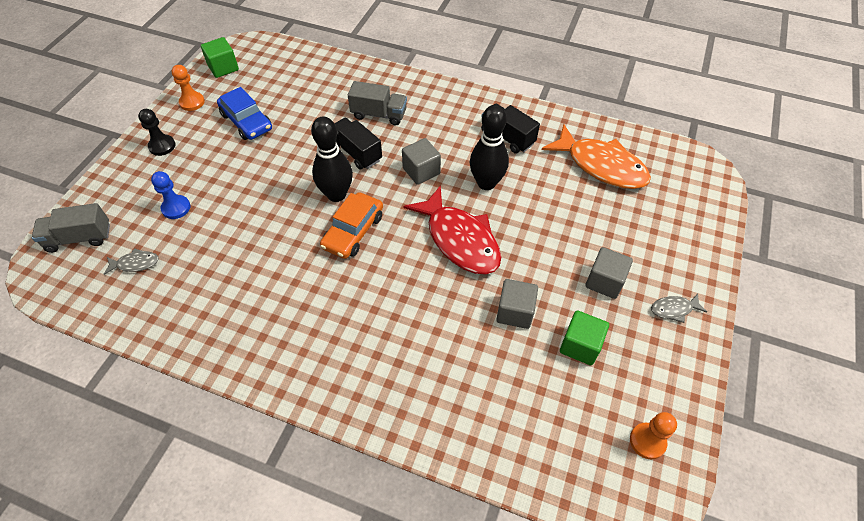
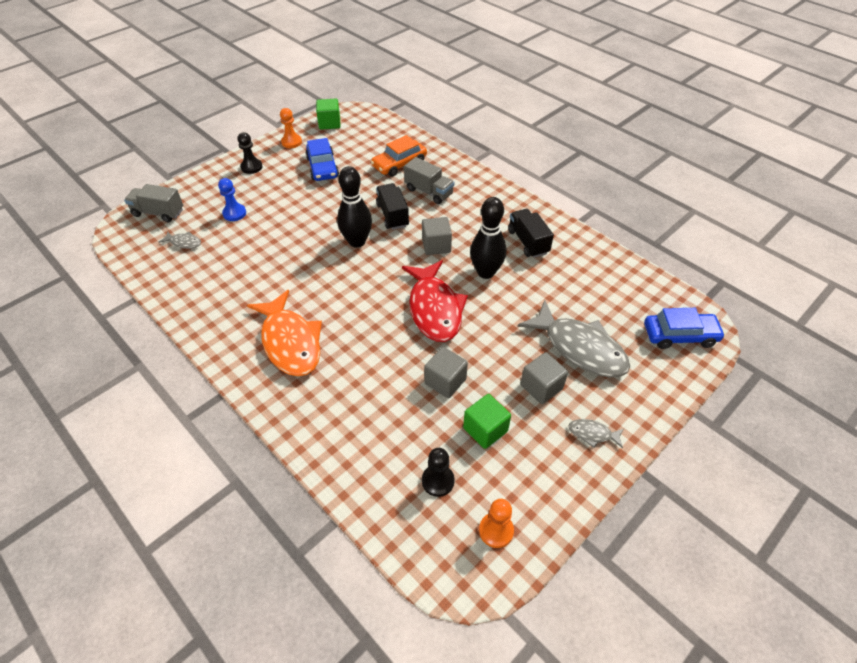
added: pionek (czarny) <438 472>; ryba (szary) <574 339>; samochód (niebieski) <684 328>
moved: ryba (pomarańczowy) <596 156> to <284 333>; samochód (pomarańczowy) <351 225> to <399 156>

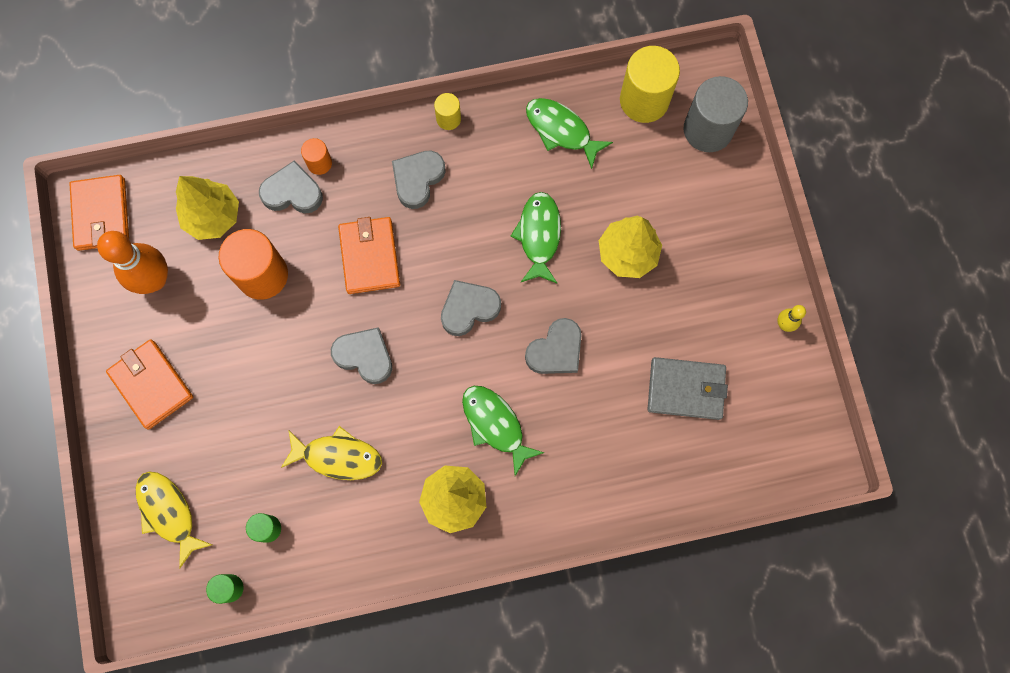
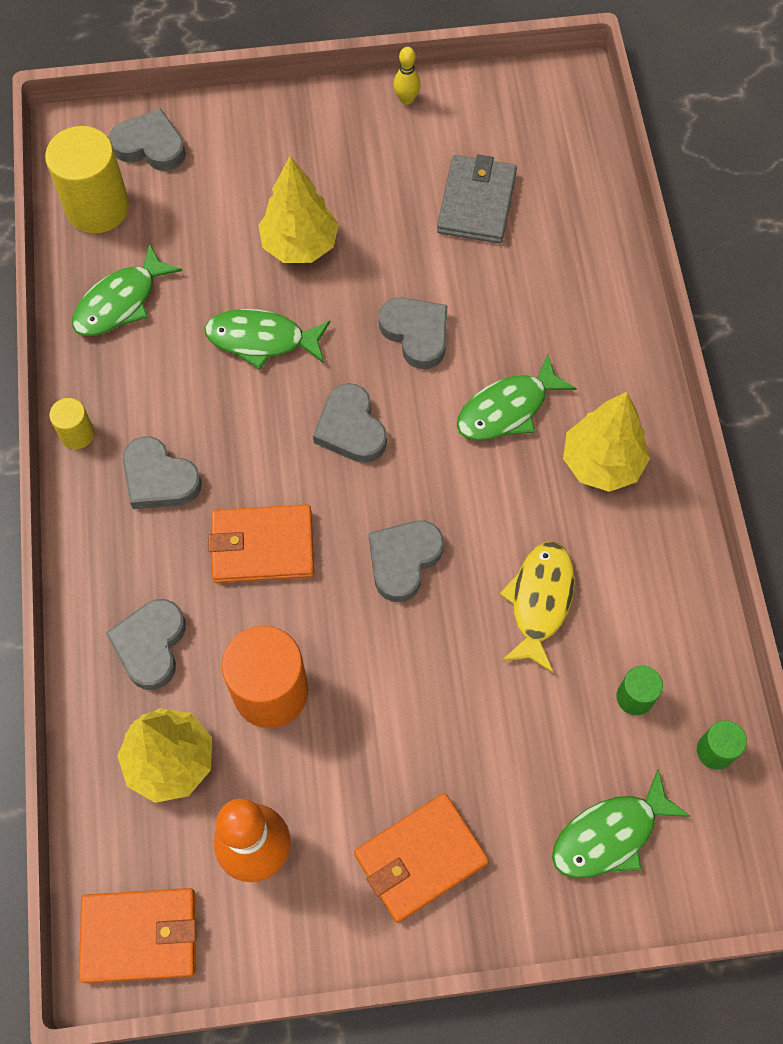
removed: walec (pomarańczowy) <316 156>
replaced: walec (szary) <716 114> to serce (szary) <147 139>
recoloured: ryba (żółty) <174 519> to ryba (zielony) <621 823>

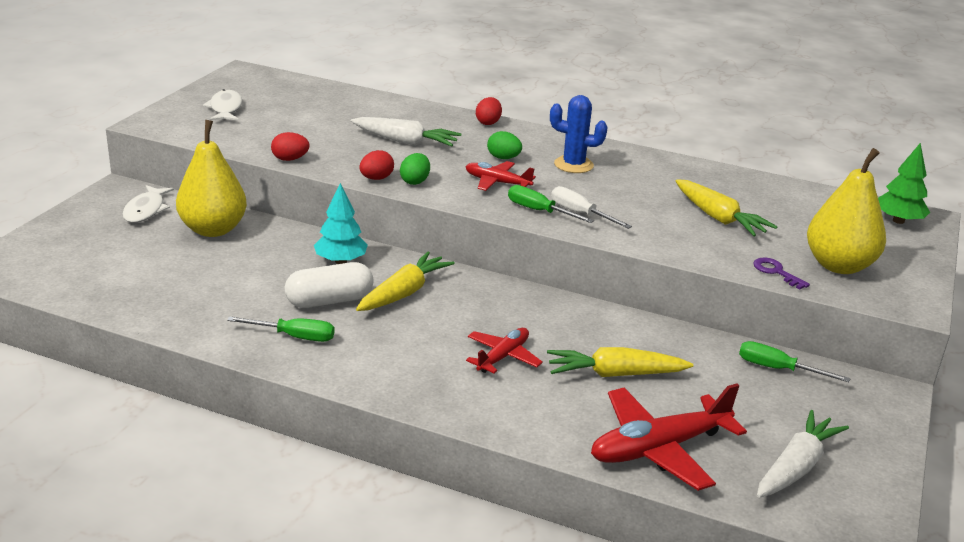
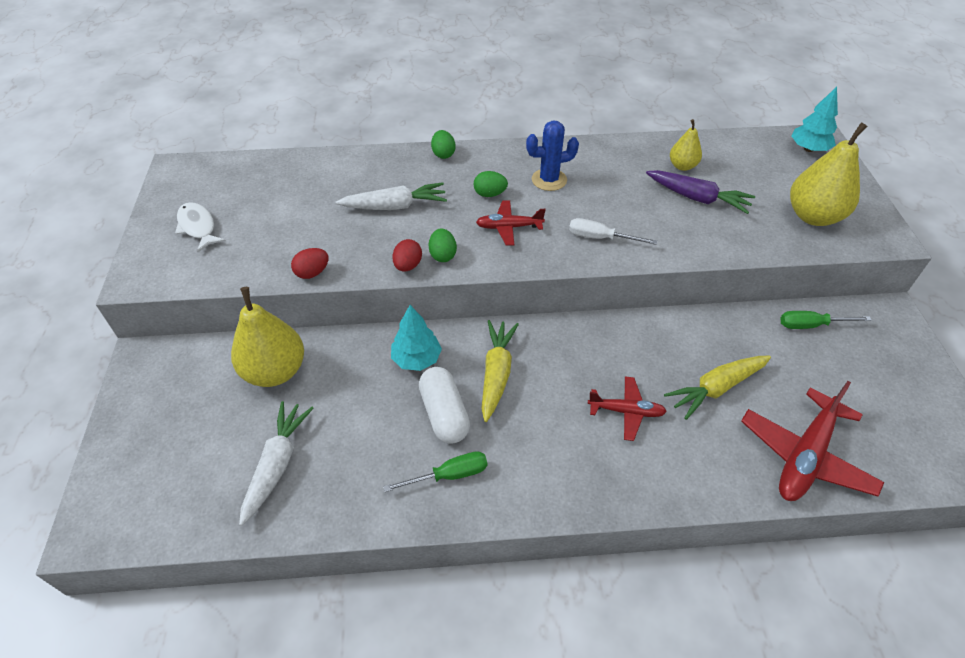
removed: ryba (biały) <148 204>; śrubokręt (zielony) <551 204>; klucz (fioletowy) <781 273>
added: gruszka (żółty) <686 145>
moved: marchewka (biały) <803 454> to <276 463>
recoloured: jajko (czerwony) <489 111> to jajko (zielony) <443 144>; marchewka (żółty) <726 207> to marchewka (fioletowy) <700 192>; drzewko (zielony) <904 183> to drzewko (turkusowy) <814 119>
turned: kapsułka (biały) <329 285> = <444 405> 60 degrees counterclockwise; samolot (czerwony) <504 350> = <627 408> 90 degrees clockwise

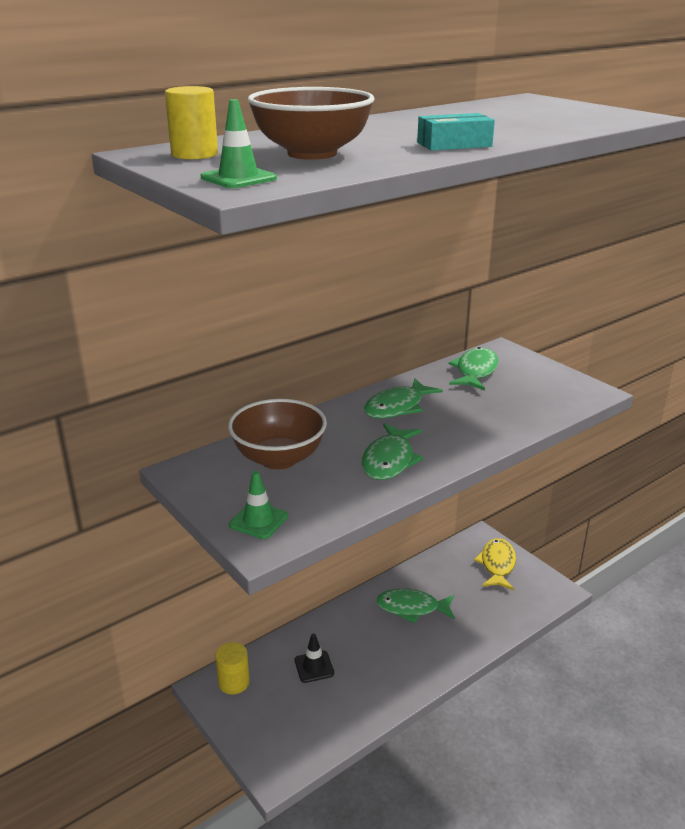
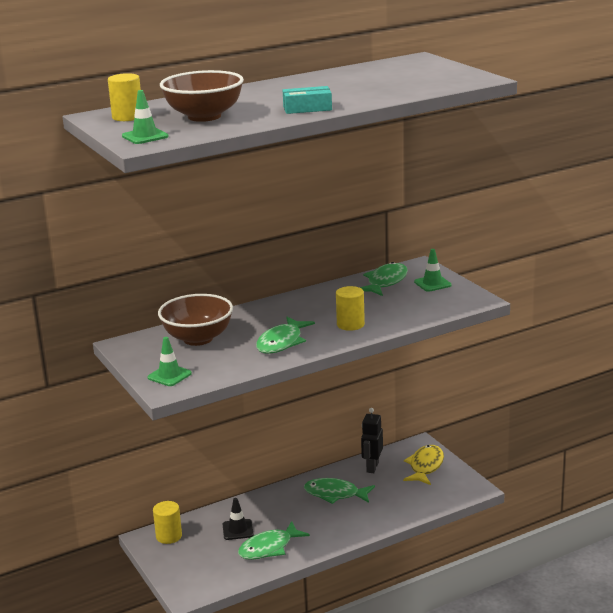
added: walec (żółty) <350 308>; robot (czarny) <372 440>; pachołek (zielony) <433 270>
moved: ryba (zielony) <403 398> to <274 540>

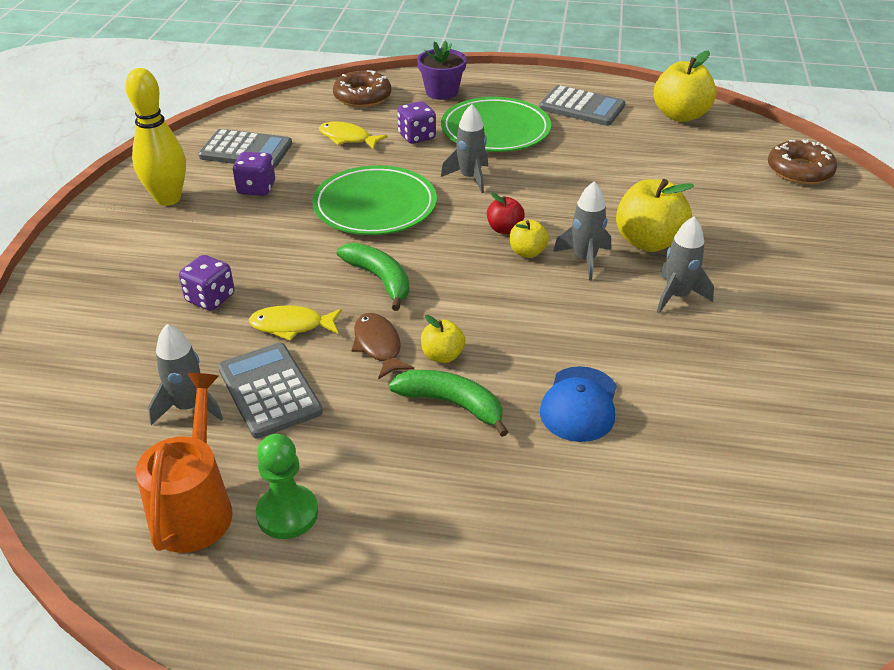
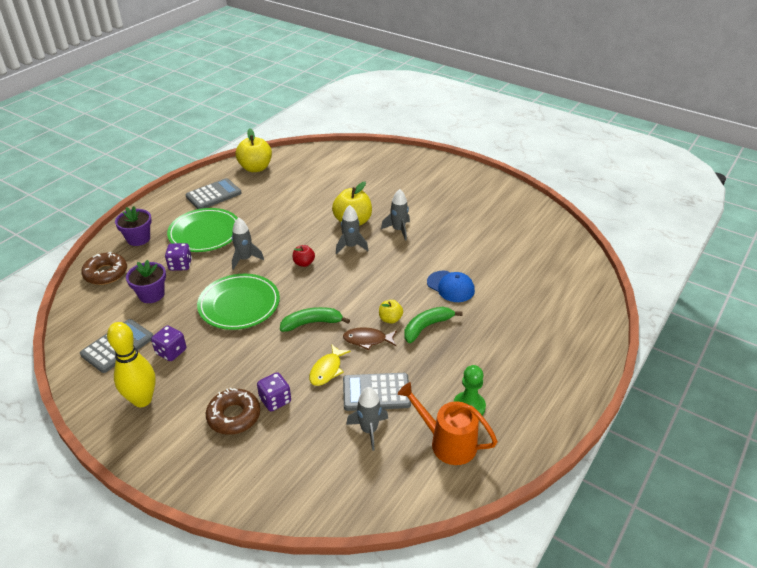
removed: jabłko (żółty) <529 239>
moved: donut (brązowy) <802 161> to <233 411>
replaced: ryba (żółty) <353 135> to doniczka (fioletowy) <146 281>

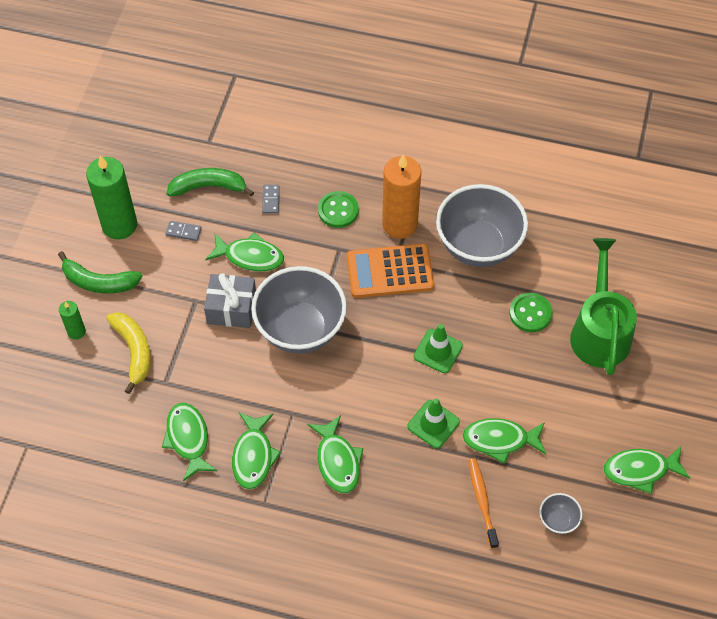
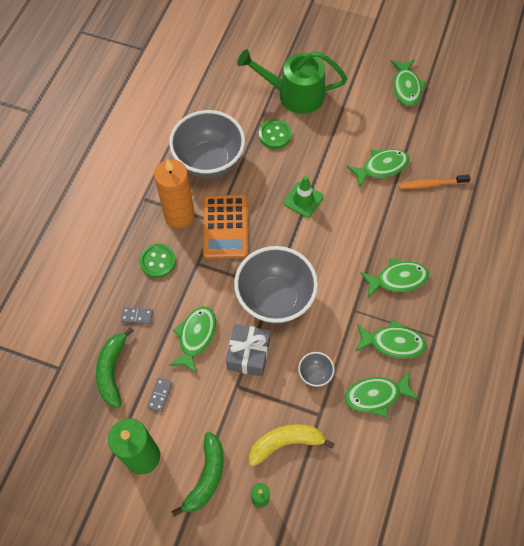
removed: pachołek (zielony) <433 424>
moved: miska (szary) <560 513> to <316 369>
turned: ryba (zielony) <504 441> = <378 168> 120 degrees counterclockwise

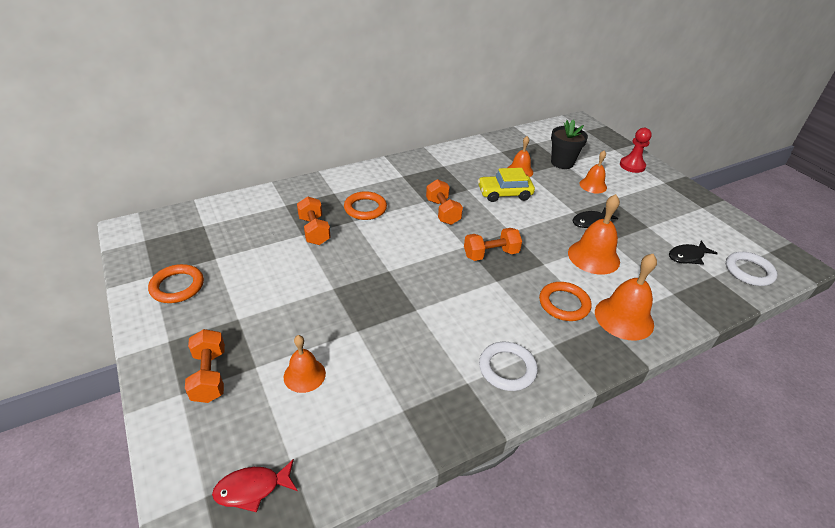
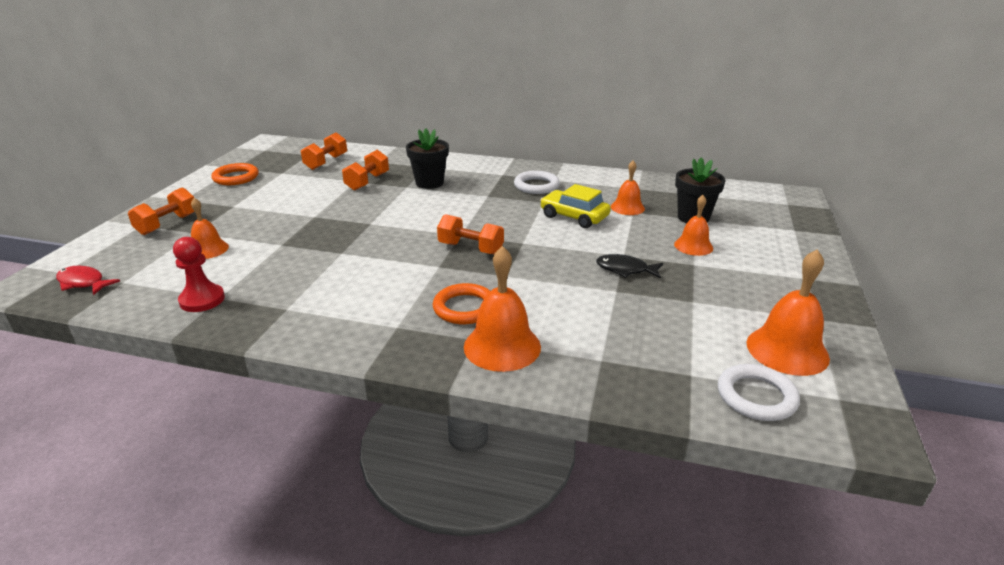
removed: ryba (czarny) <693 252>
moved: pionek (czerwony) <636 150> to <199 274>; hantel (pomarańczowy) <444 202> to <324 151>; pierścień (biały) <508 366> to <537 182>; dzwonek (pomarańczowy) <594 234> to <788 312>
replaced: pierścień (pomarańczowy) <365 205> to doniczka (czarny) <427 158>

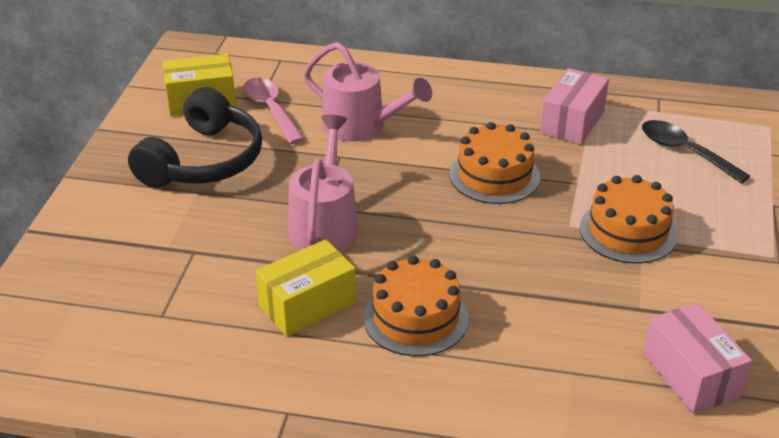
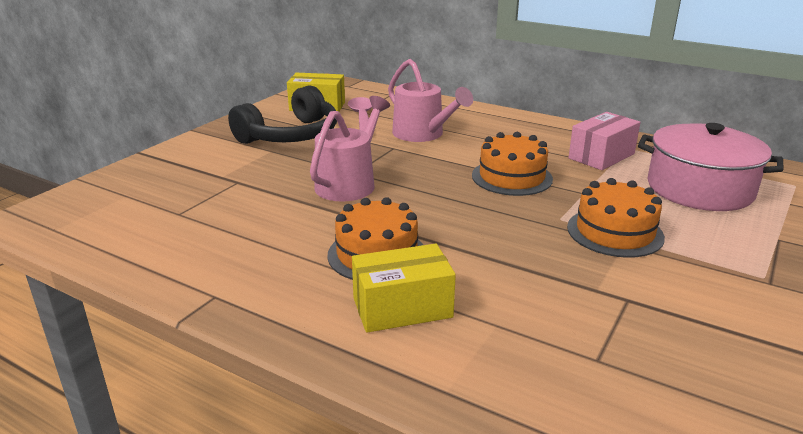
removed: pudełko (różowy) <697 358>
moved: pudełko (żółty) <305 288> to <404 288>
replaced: łyżka (czarny) <696 152> to garnek (różowy) <710 167>

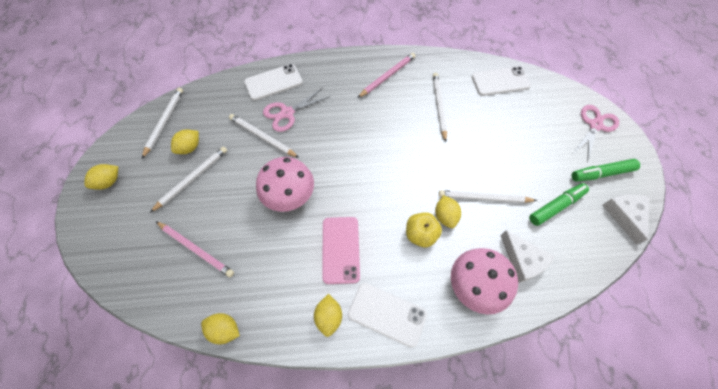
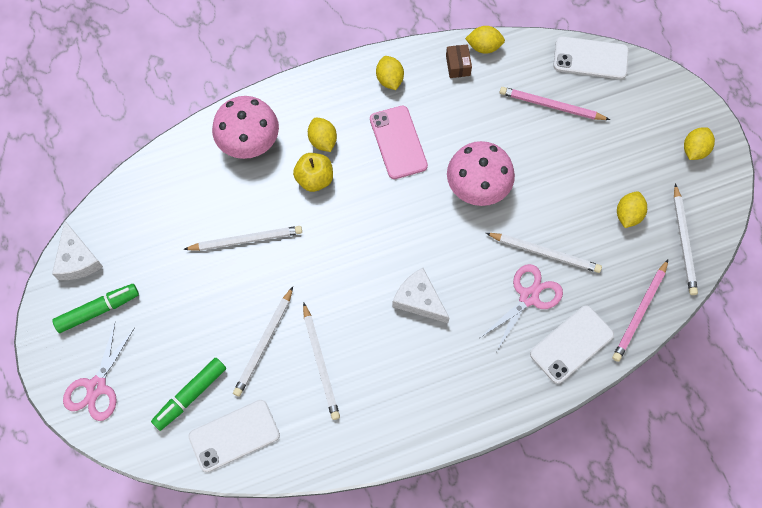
added: pudełko (brązowy) <459 61>
moved: flamaster (zielony) <559 204> to <188 394>; ołówek (biały) <188 180> to <263 342>; cytryna (żółty) <448 211> to <322 135>; ser (biały) <527 256> to <420 295>; telefon (biały) <387 315> to <591 57>; ołówek (różowy) <387 75> to <640 311>

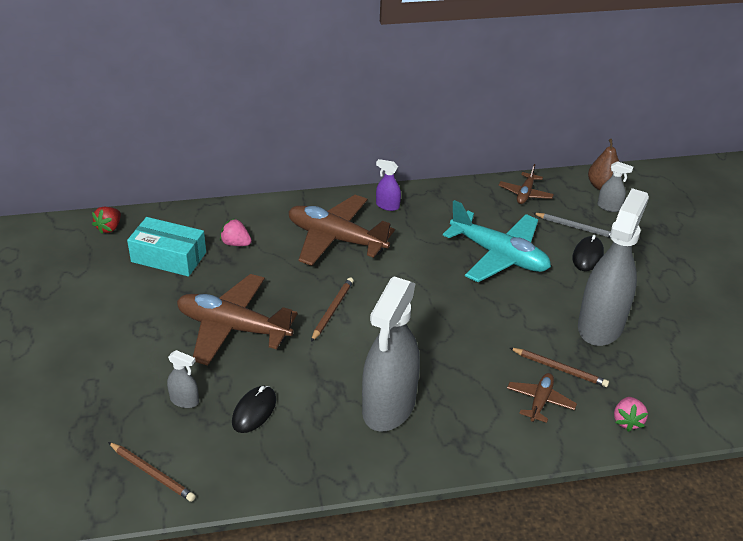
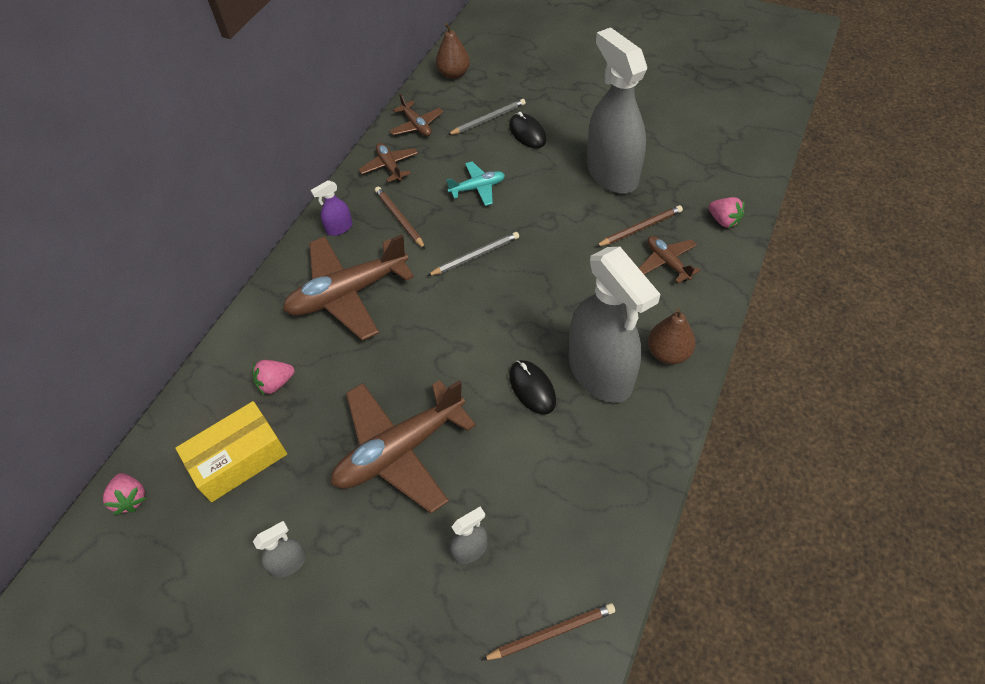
added: samolot (brązowy) <388 162>; ołówek (szary) <473 254>; gruszka (brązowy) <672 336>
moved: spryskiwacz (szary) <615 186> to <279 549>; ołówek (brązowy) <332 309> to <400 218>; myszka (czarny) <254 409> to <532 387>
recoloured: truskawka (czerwony) <106 220> to truskawka (różowy) <124 494>; pudełko (turkusowy) <166 247> to pudełko (żółty) <231 451>
resized: samolot (turkusowy) <497 241> = <476 183> x0.50

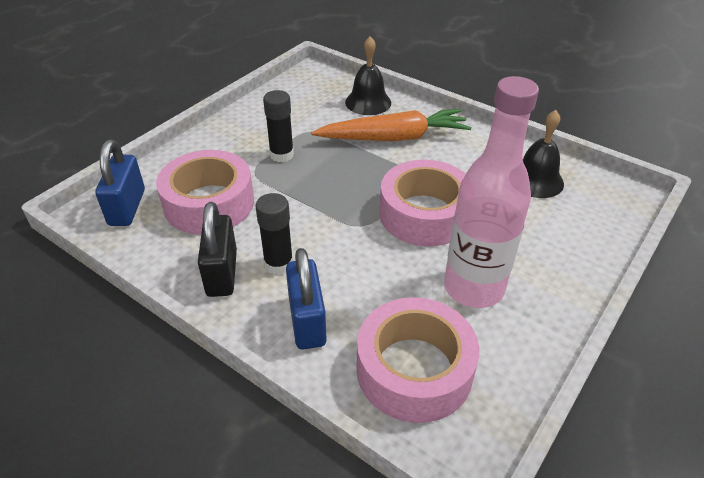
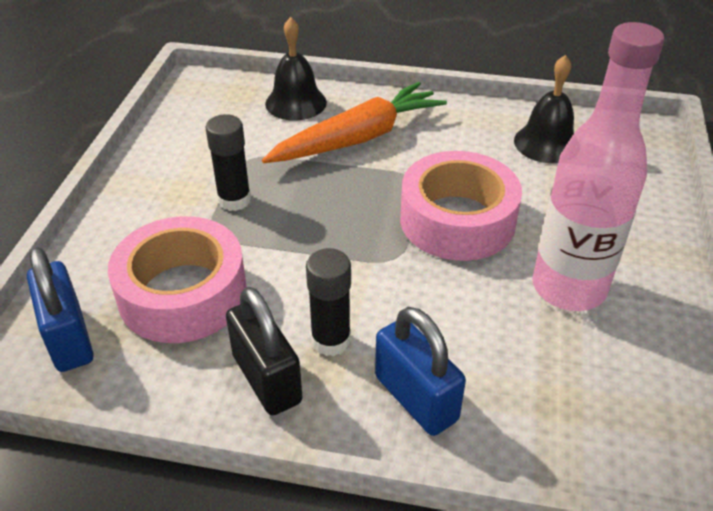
removed: taśma klejąca (różowy) <418 360>

